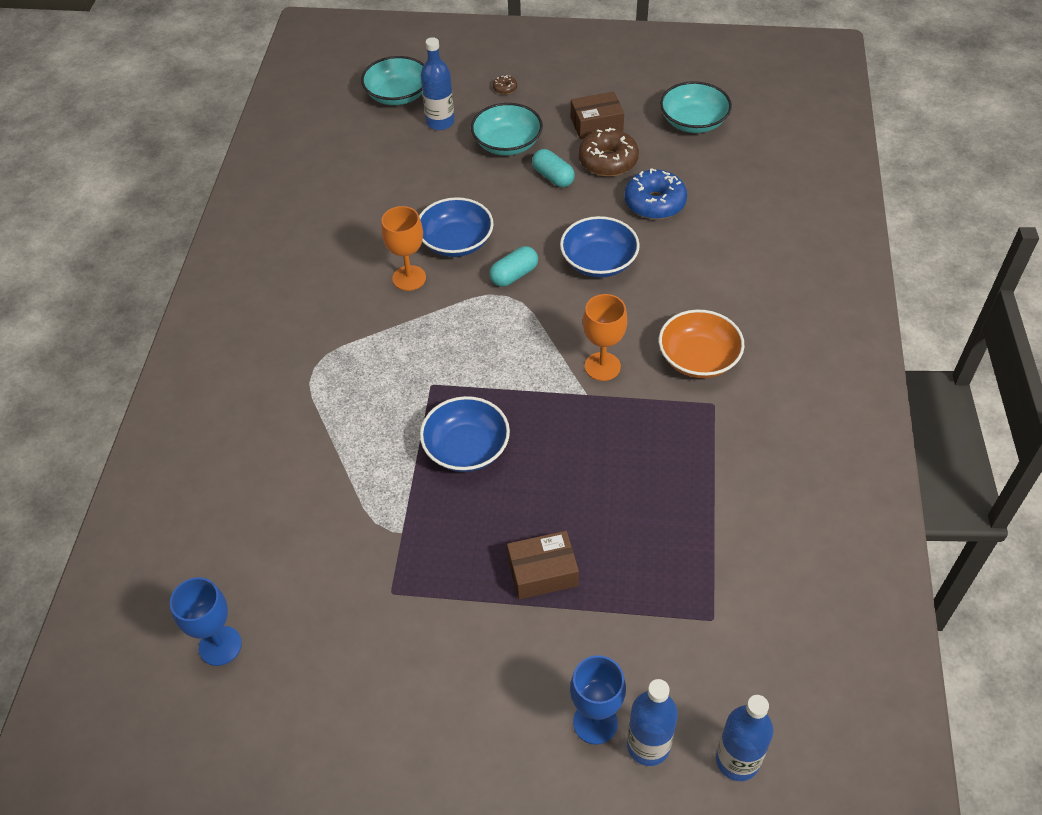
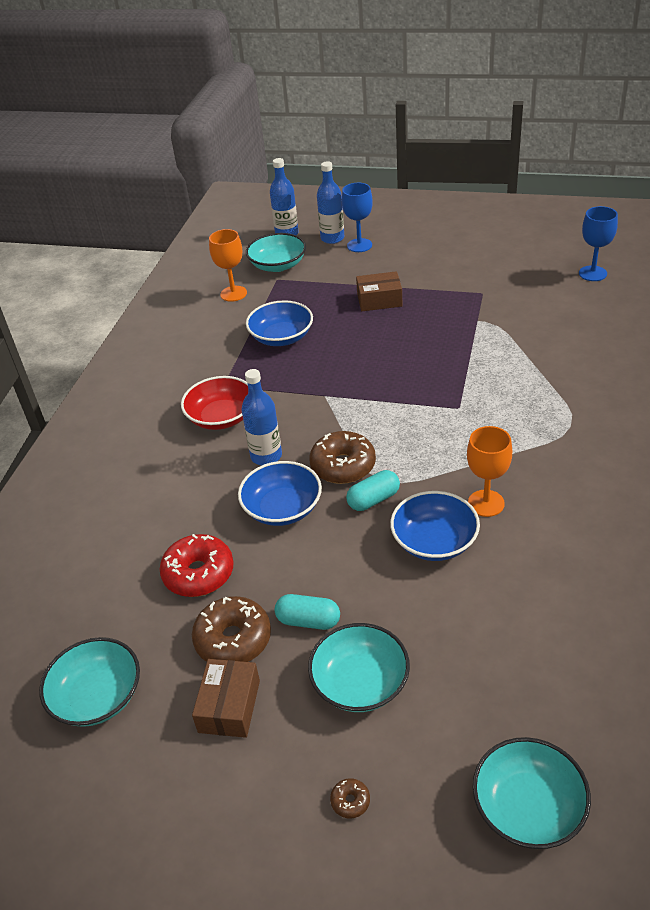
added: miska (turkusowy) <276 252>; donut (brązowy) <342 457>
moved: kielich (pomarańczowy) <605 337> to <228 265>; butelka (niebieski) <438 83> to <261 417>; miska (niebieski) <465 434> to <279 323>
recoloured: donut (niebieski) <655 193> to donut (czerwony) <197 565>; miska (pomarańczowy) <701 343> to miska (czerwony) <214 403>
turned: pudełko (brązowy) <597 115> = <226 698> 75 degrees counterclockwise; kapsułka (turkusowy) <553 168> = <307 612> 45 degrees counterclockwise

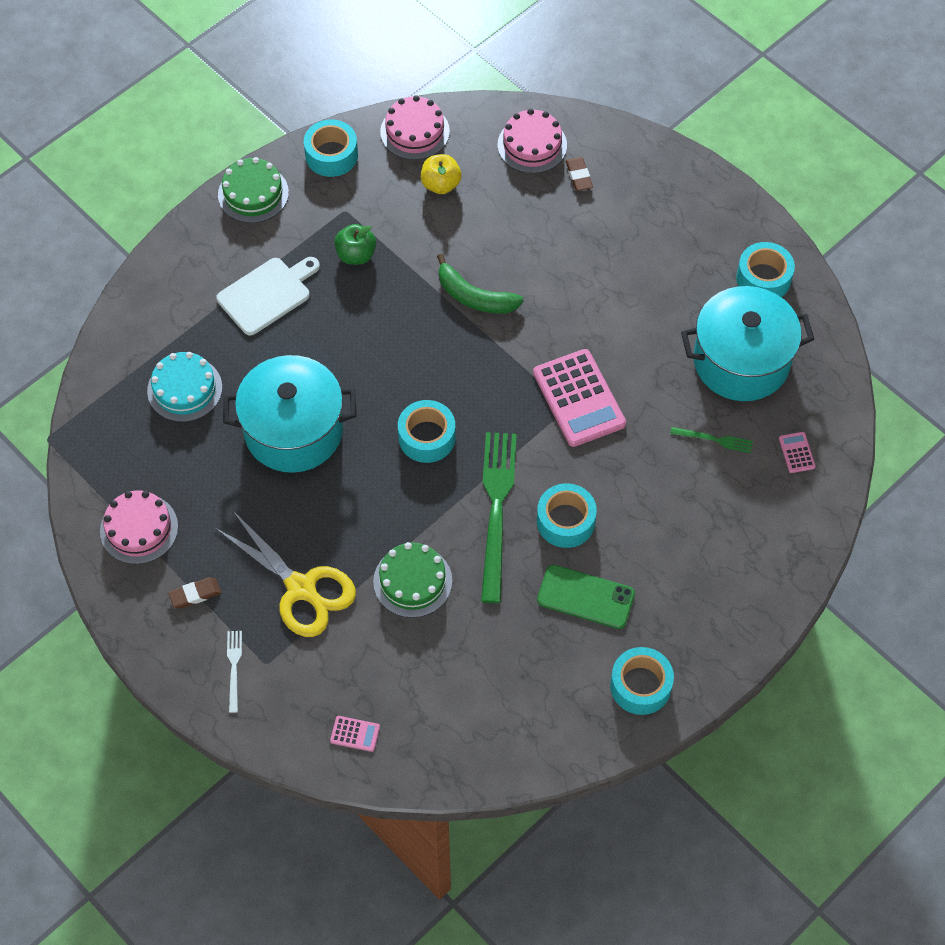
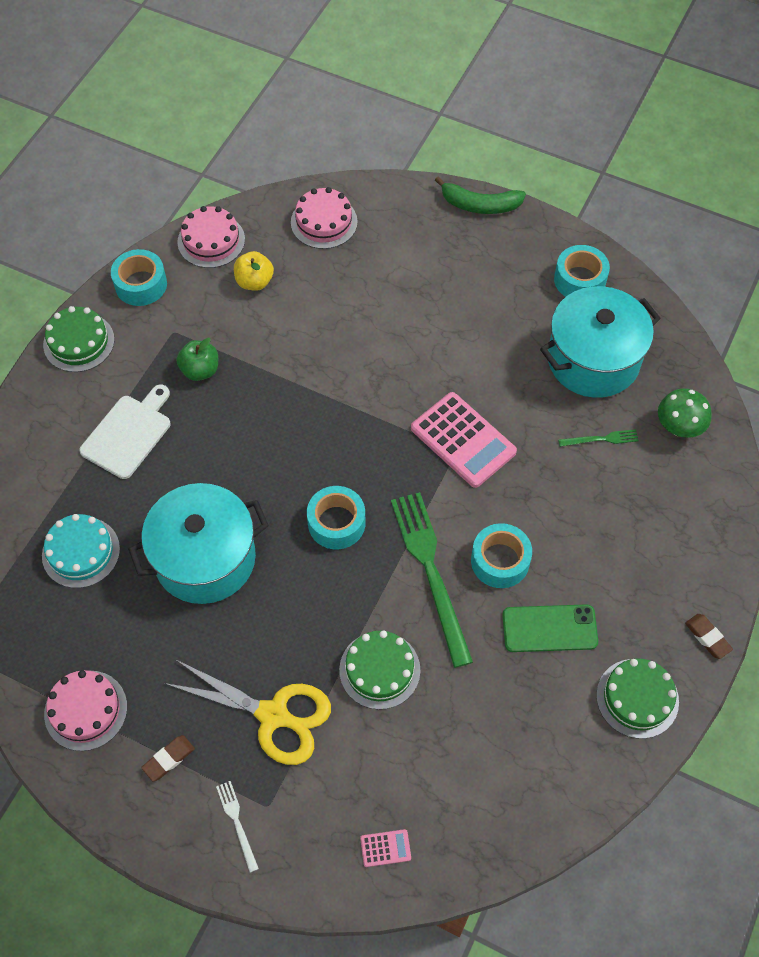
moved: banan (zielony) <480 284> to <480 195>; gumka do mazania (brązowy) <579 174> to <709 636>
replaced: taśma klejąca (turkusowy) <642 681> to tort (zielony) <637 699>; kalkulator (różowy) <797 452> to grzyb (zielony) <685 413>

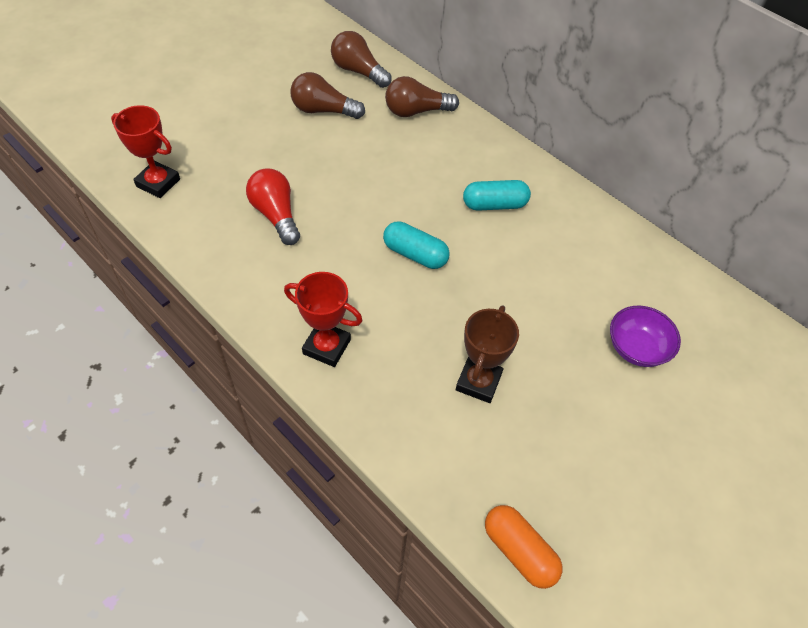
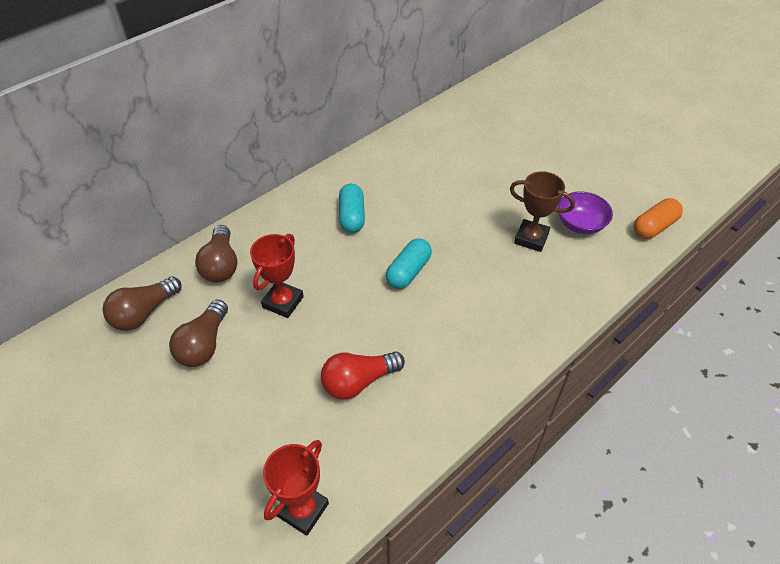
moved: puchar (czerwony) <323 319> to <277 276>; miska (fioletowy) <645 336> to <585 212>

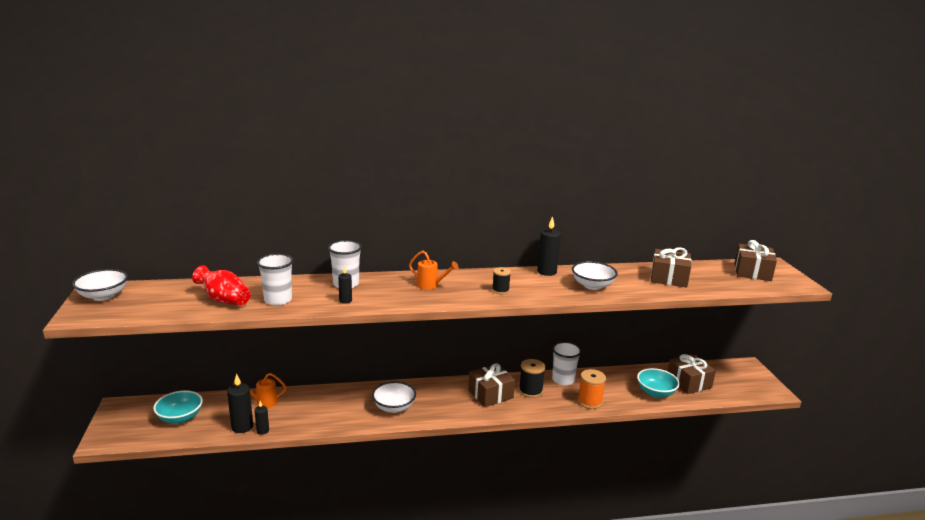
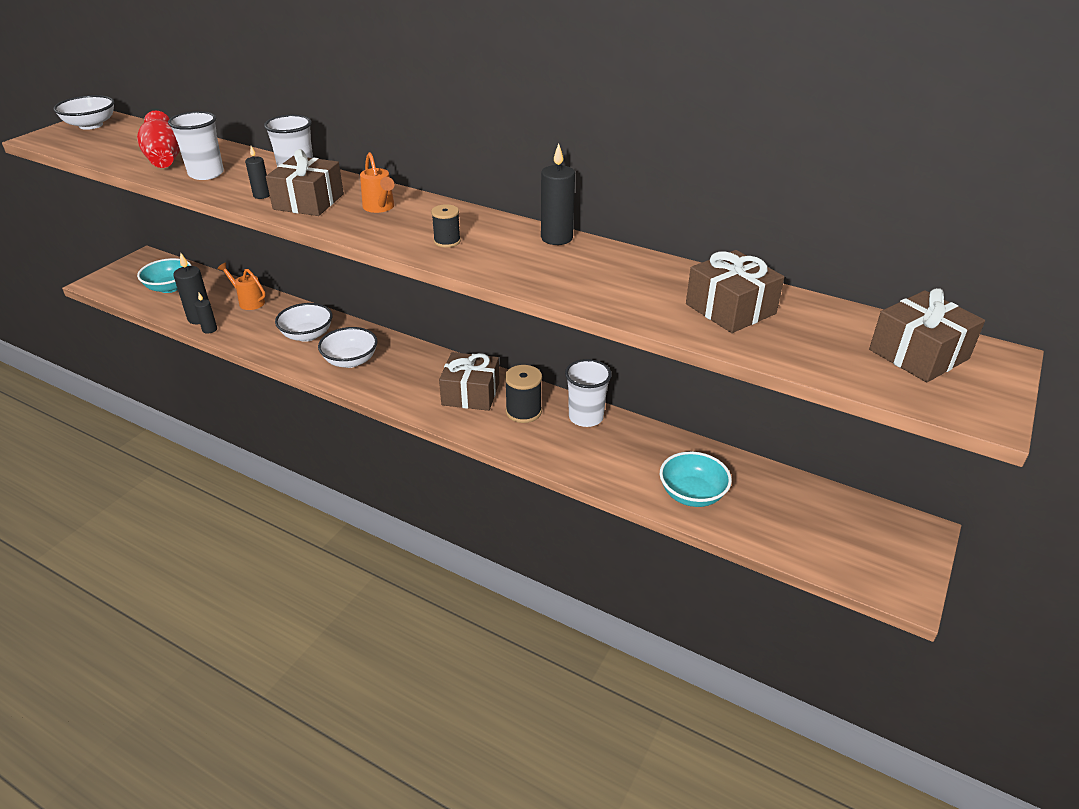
removed: szpulka (pomarańczowy) <592 389>
moved: prezent (brązowy) <692 374> to <305 182>; miska (biały) <595 275> to <304 322>

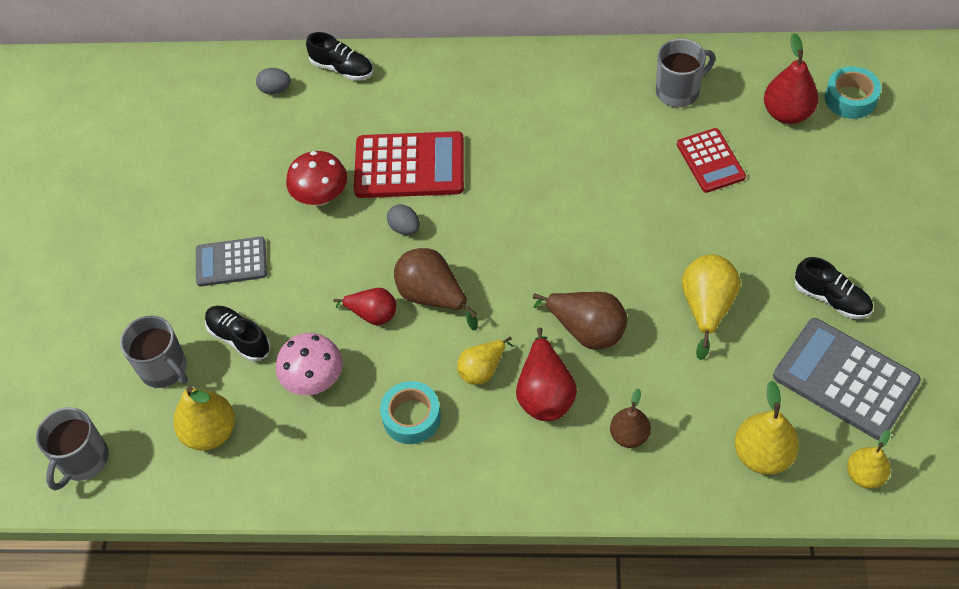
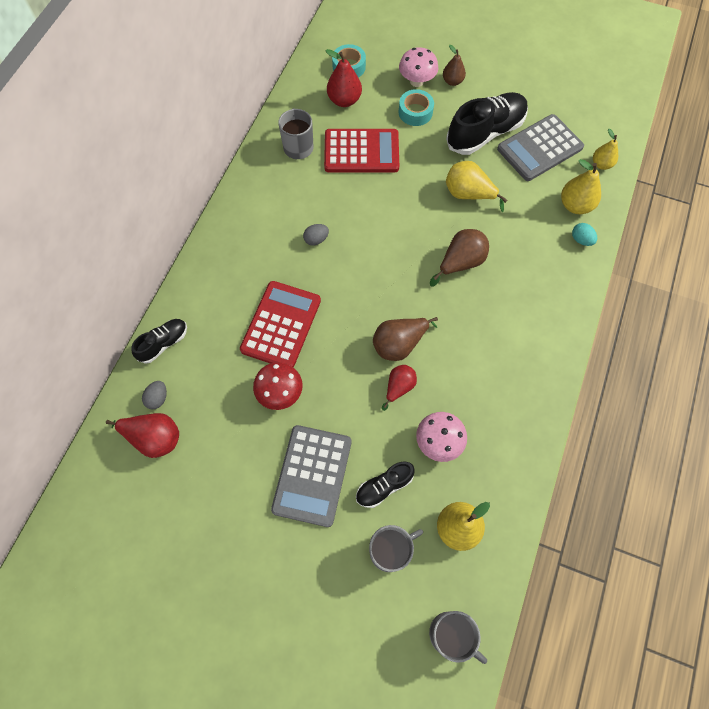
removed: gruszka (żółty) <485 361>
added: grzyb (różowy) <418 67>; jajko (turkusowy) <584 234>
moved: gruszka (czerwony) <546 374> to <142 435>; jajko (szary) <403 219> to <316 235>; taśma klejąca (turkusowy) <410 412> to <416 107>; gruszka (brązowy) <630 418> to <454 65>
resized: kalkulator (szary) <231 262> = <311 476> x1.62; kalkulator (czerwony) <711 160> = <361 150> x1.62; but (czarny) <834 288> = <487 123> x1.86

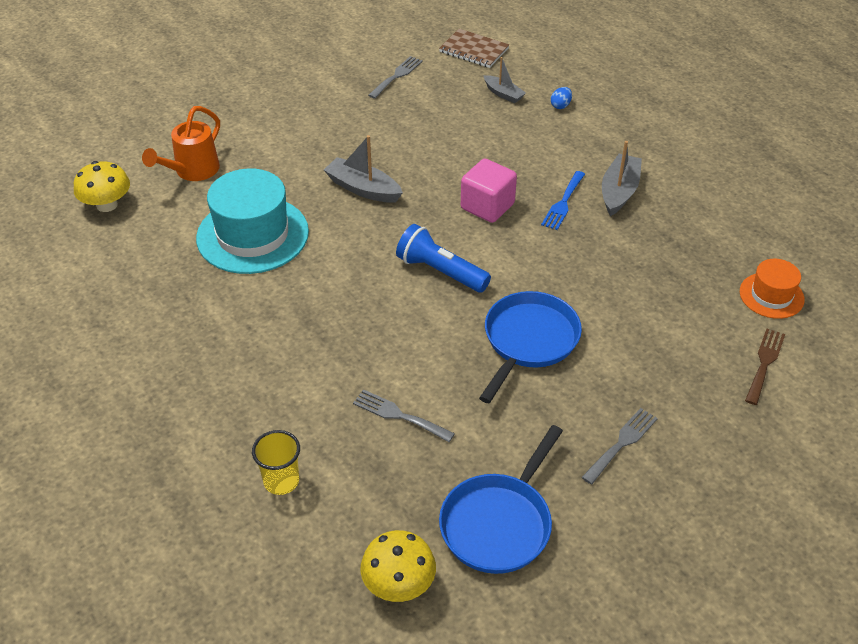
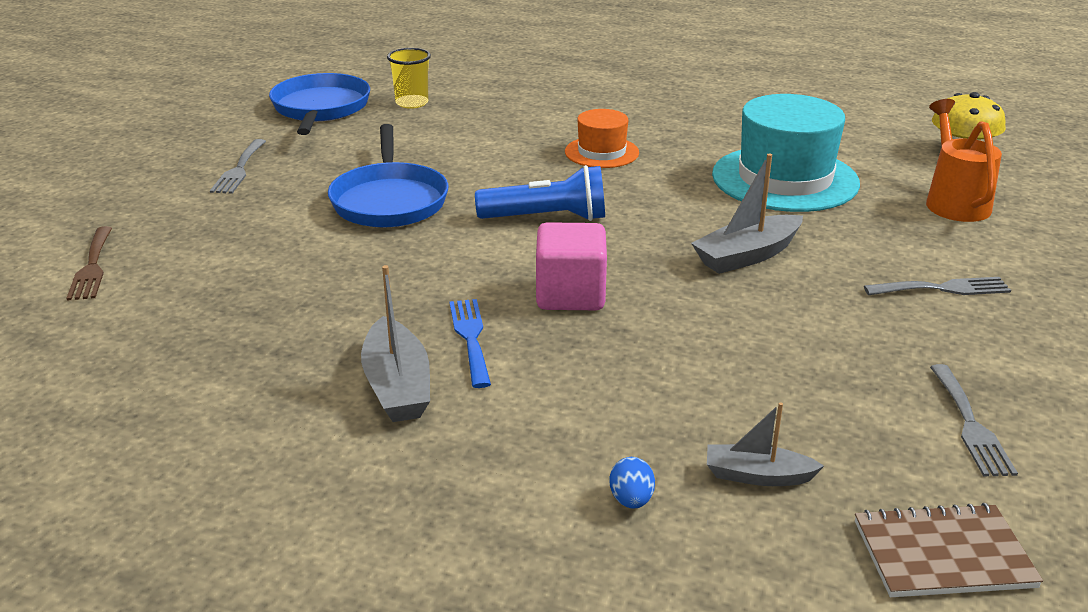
removed: grzyb (żółty) <398 566>
moved: szklanka (żółty) <276 462> to <409 78>; kapelusz (pomarańczowy) <772 289> to <602 138>; widelec (szary) <404 415> to <937 286>
turned: łódka (szary) <363 169> = <747 214> 150 degrees clockwise

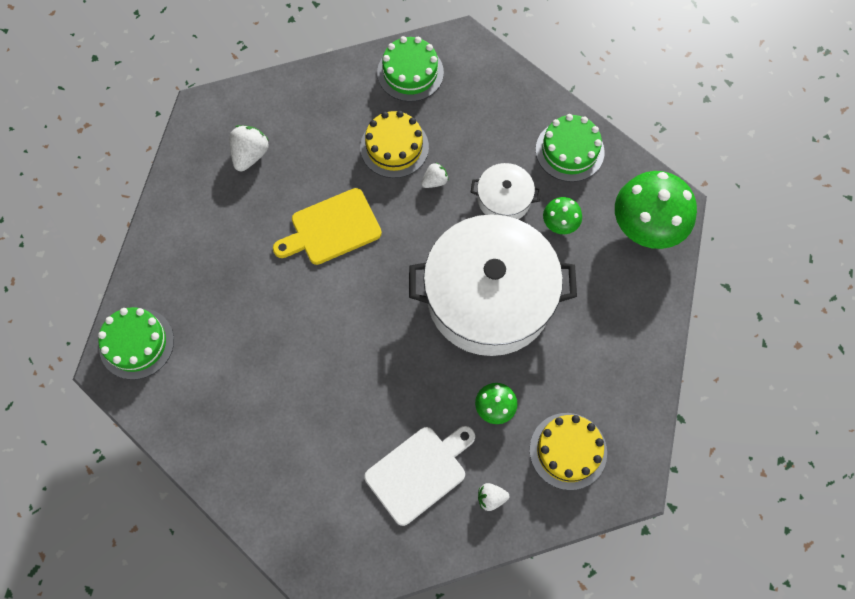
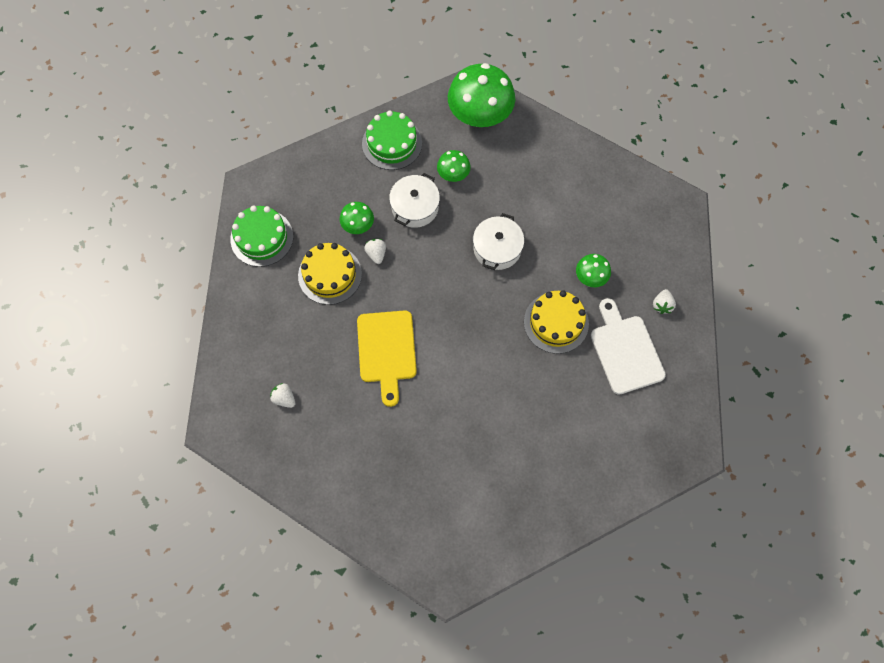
removed: tort (zielony) <136 343>
added: grzyb (zielony) <357 218>
moved: tort (żółty) <568 451> to <556 322>
resized: truskawka (biały) <249 148> = <282 395> x0.61; garnek (biały) <493 285> = <498 241> x0.45

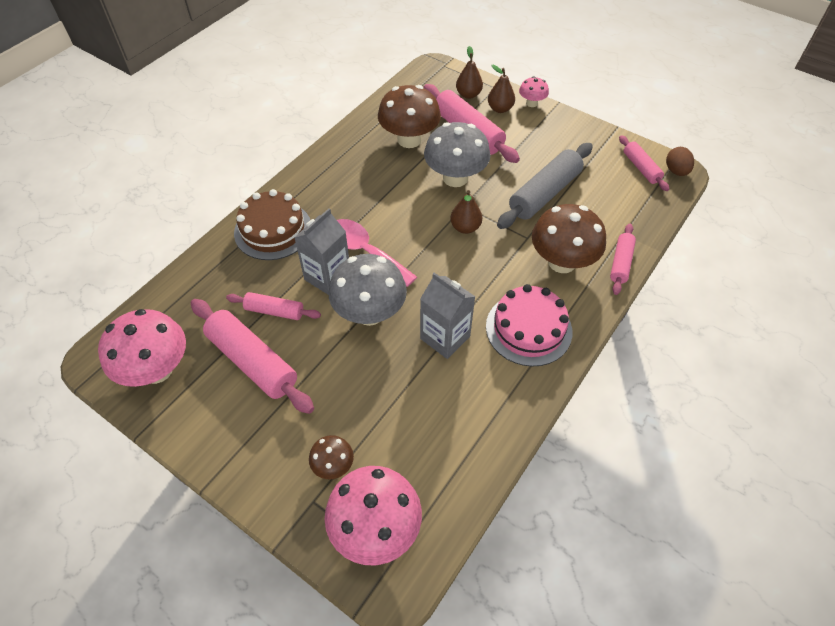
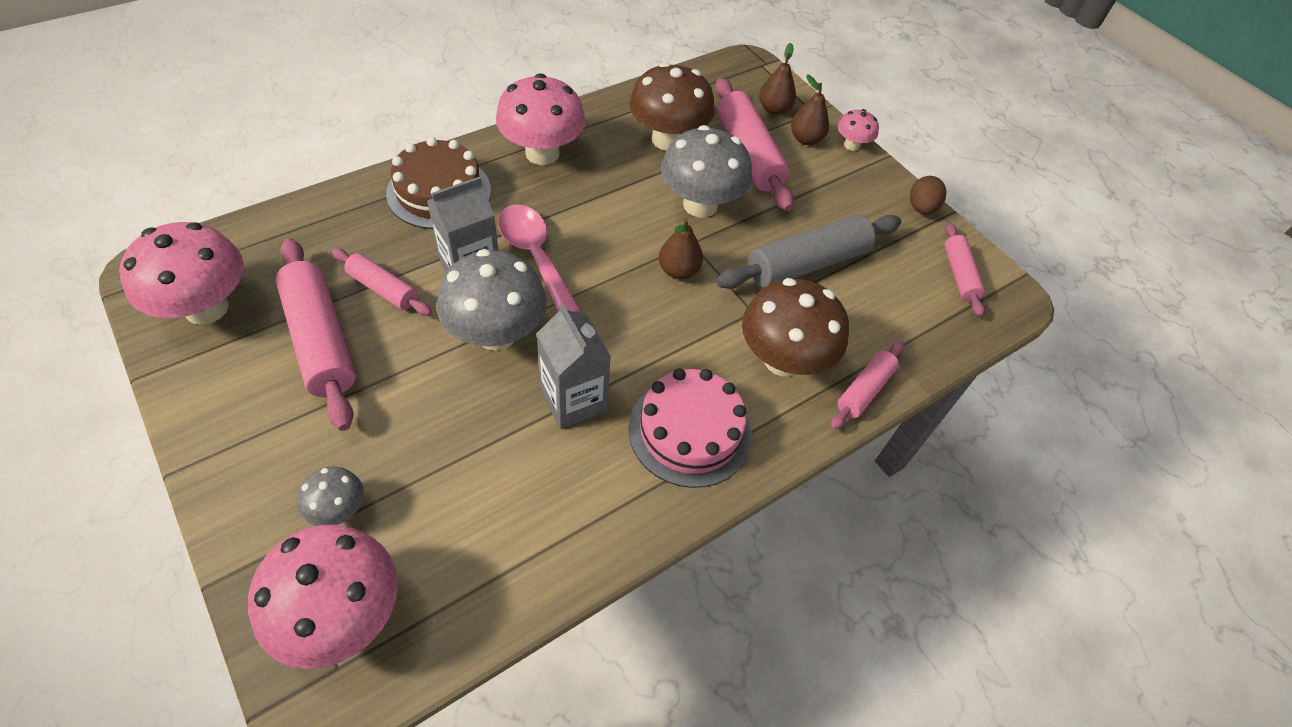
added: grzyb (różowy) <541 119>
moved: jajko (brązowy) <680 161> to <928 195>
recoloured: grzyb (brązowy) <331 457> to grzyb (szary) <331 496>

